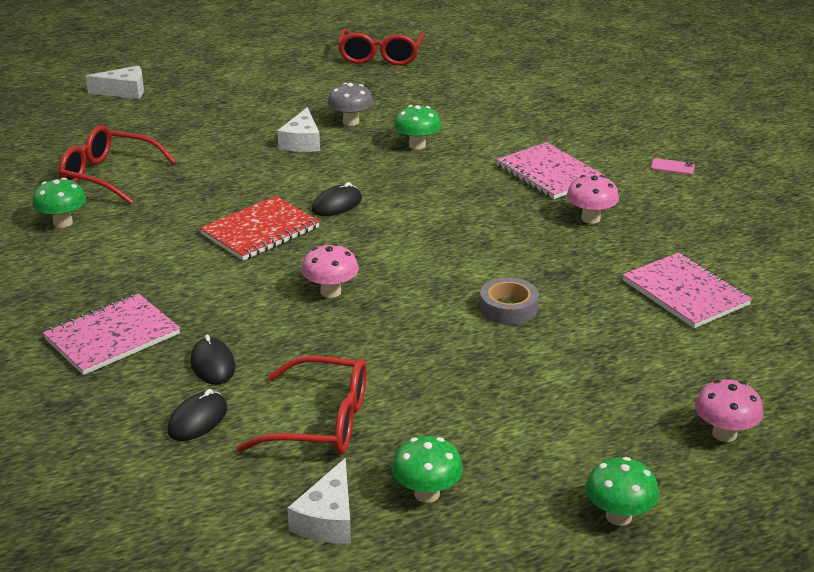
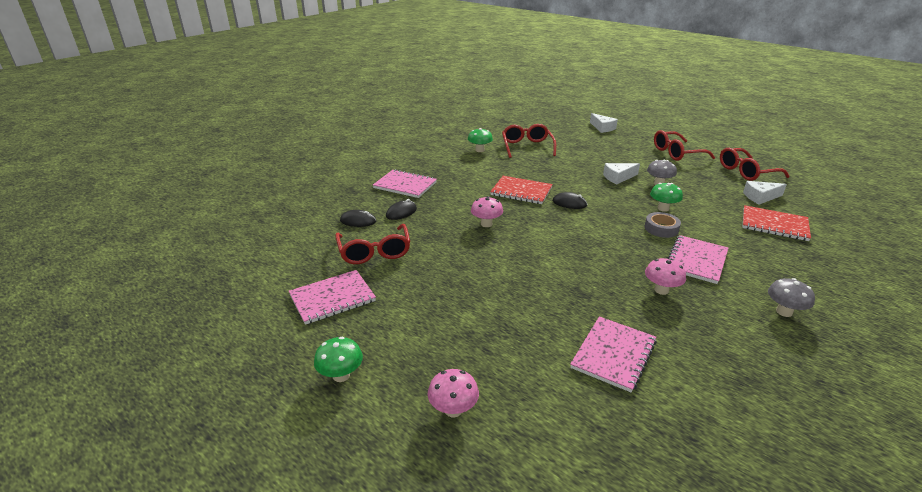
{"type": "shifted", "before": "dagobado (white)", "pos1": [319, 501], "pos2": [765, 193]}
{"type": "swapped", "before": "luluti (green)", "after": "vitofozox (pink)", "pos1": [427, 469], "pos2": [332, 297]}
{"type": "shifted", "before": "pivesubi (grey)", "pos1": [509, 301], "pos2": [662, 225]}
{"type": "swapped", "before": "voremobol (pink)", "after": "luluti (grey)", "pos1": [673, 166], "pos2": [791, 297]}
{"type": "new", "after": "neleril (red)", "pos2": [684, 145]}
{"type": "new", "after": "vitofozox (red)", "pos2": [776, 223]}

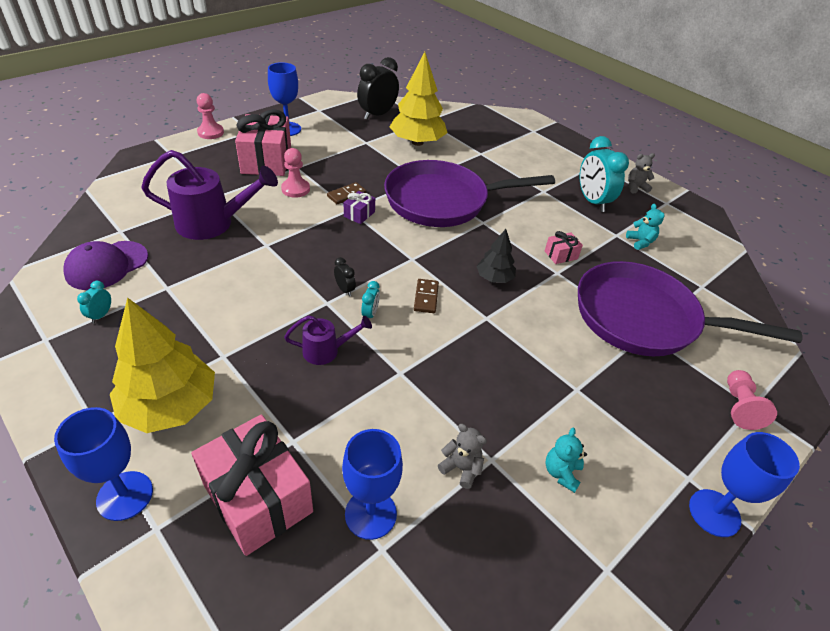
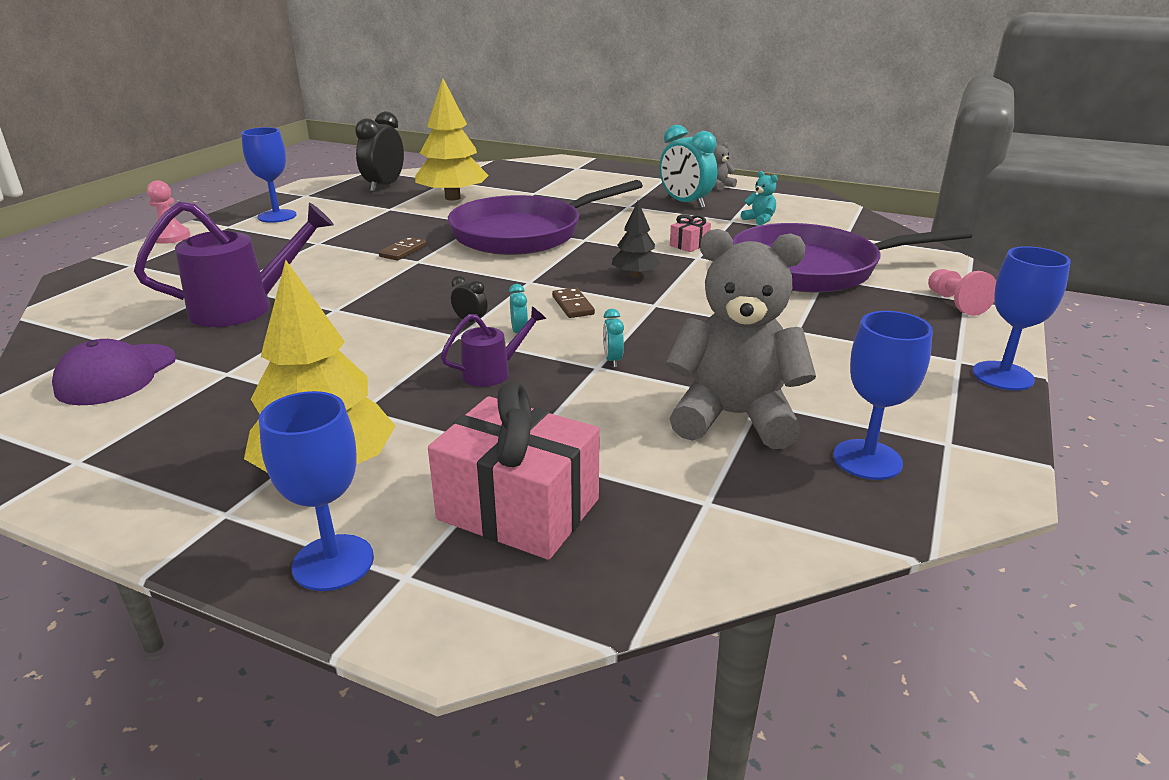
{"type": "shifted", "before": "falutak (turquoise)", "pos1": [94, 302], "pos2": [613, 338]}
{"type": "gone", "before": "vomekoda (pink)", "pos1": [263, 142]}
{"type": "gone", "before": "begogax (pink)", "pos1": [295, 173]}
{"type": "shifted", "before": "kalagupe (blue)", "pos1": [372, 484], "pos2": [883, 395]}
{"type": "gone", "before": "vomekoda (purple)", "pos1": [359, 207]}
{"type": "scaled", "before": "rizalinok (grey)", "pos1": [462, 456], "pos2": [741, 339], "scale": 2.43}
{"type": "gone", "before": "rizalinok (turquoise)", "pos1": [566, 460]}

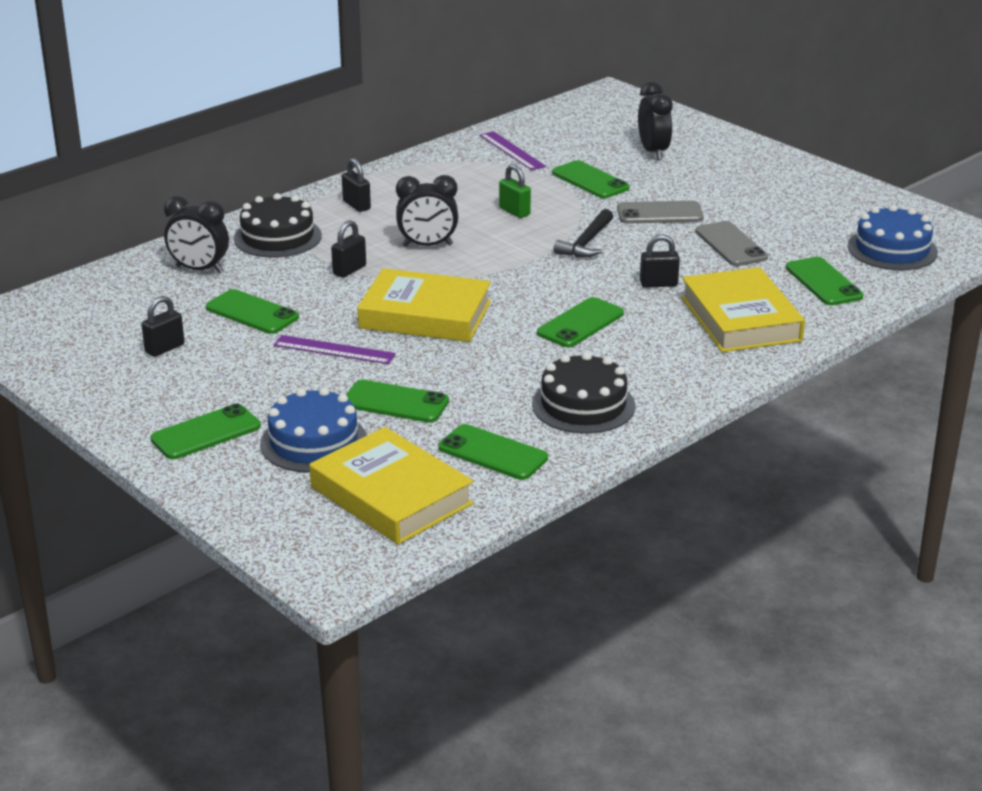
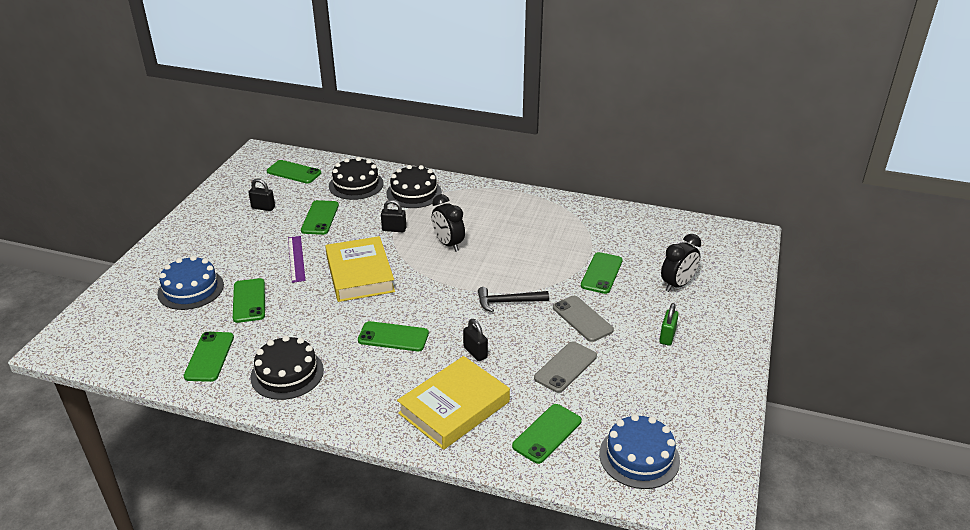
{"type": "shifted", "before": "voremobol (green)", "pos1": [205, 431], "pos2": [294, 172]}
{"type": "swapped", "before": "falutak (black)", "after": "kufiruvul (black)", "pos1": [196, 234], "pos2": [356, 178]}
{"type": "gone", "before": "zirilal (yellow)", "pos1": [391, 486]}
{"type": "gone", "before": "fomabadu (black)", "pos1": [356, 185]}
{"type": "gone", "before": "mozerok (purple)", "pos1": [513, 150]}
{"type": "shifted", "before": "fomabadu (green)", "pos1": [515, 191], "pos2": [669, 324]}

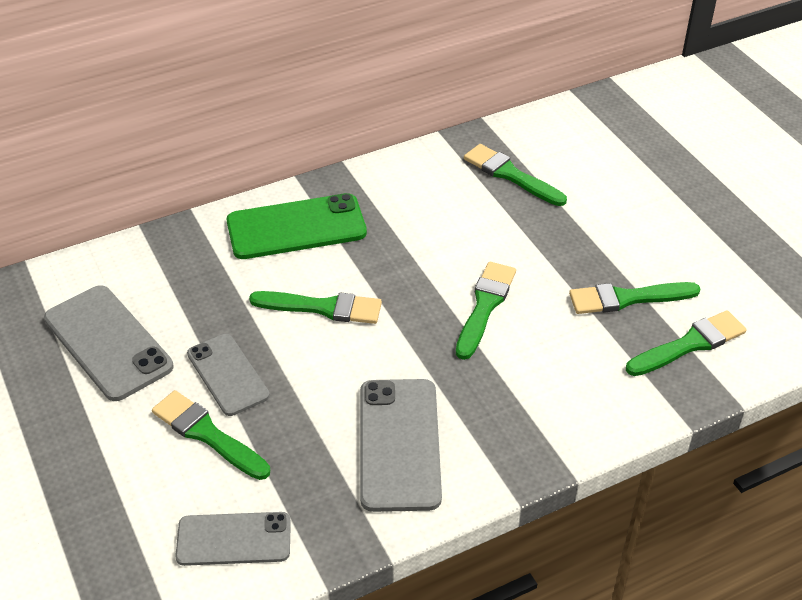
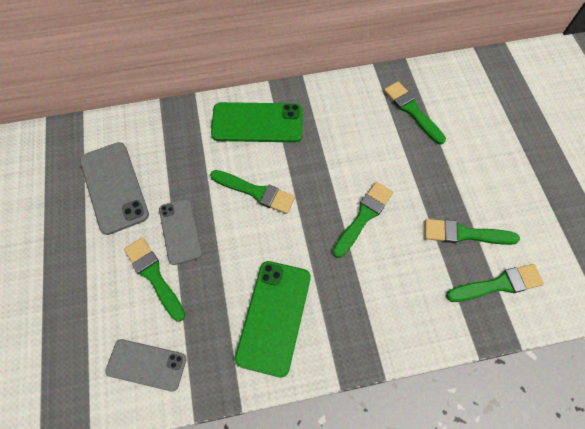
{"type": "repainted", "before": "voremobol (grey)", "after": "voremobol (green)", "pos1": [401, 445], "pos2": [273, 319]}

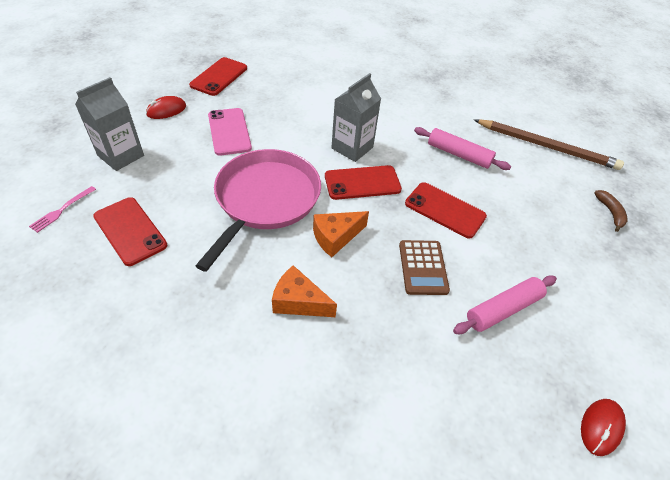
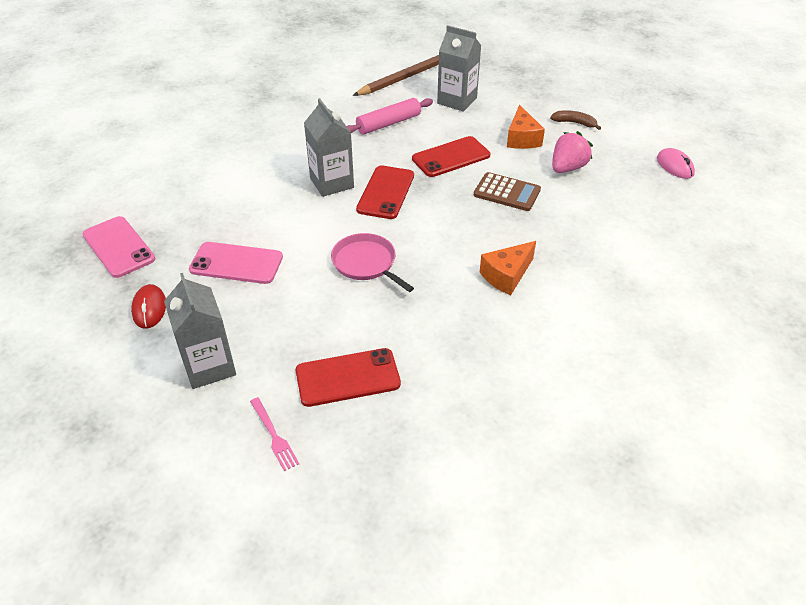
{"type": "repainted", "before": "voremobol (red)", "after": "voremobol (pink)", "pos1": [218, 76], "pos2": [118, 247]}
{"type": "scaled", "before": "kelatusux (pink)", "pos1": [258, 210], "pos2": [372, 262], "scale": 0.54}
{"type": "shifted", "before": "dagobado (orange)", "pos1": [341, 234], "pos2": [526, 127]}
{"type": "swapped", "before": "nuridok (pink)", "after": "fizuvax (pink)", "pos1": [505, 304], "pos2": [572, 152]}
{"type": "repainted", "before": "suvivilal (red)", "after": "suvivilal (pink)", "pos1": [603, 427], "pos2": [676, 163]}
{"type": "shifted", "before": "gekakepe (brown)", "pos1": [611, 211], "pos2": [575, 120]}
{"type": "new", "after": "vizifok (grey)", "pos2": [459, 68]}

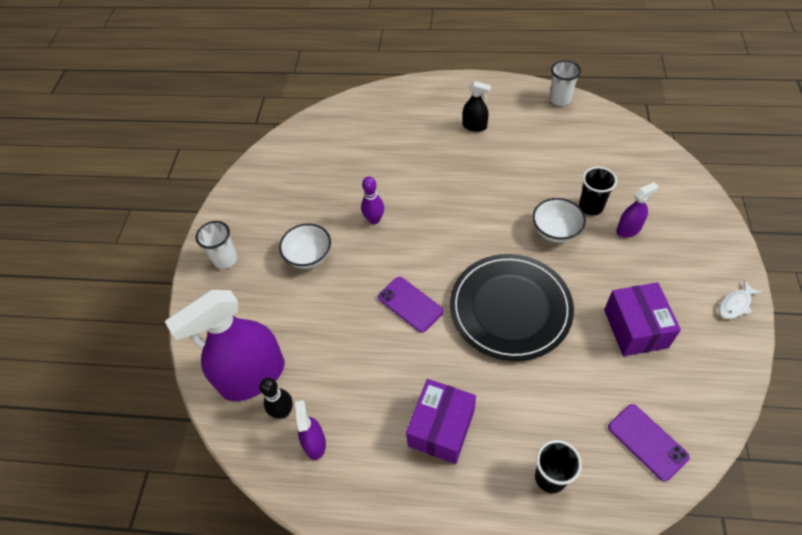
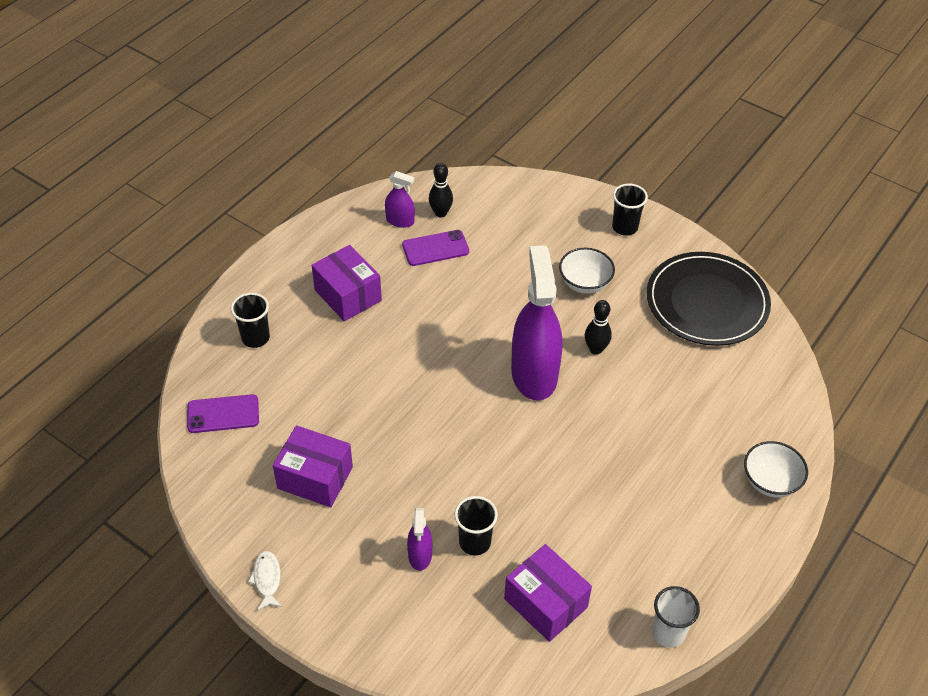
{"type": "shifted", "before": "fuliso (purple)", "pos1": [224, 345], "pos2": [536, 323]}
{"type": "repainted", "before": "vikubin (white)", "after": "vikubin (black)", "pos1": [217, 245], "pos2": [630, 210]}
{"type": "repainted", "before": "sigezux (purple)", "after": "sigezux (black)", "pos1": [372, 200], "pos2": [598, 327]}
{"type": "shifted", "before": "voremobol (purple)", "pos1": [410, 305], "pos2": [435, 248]}
{"type": "shifted", "before": "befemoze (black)", "pos1": [512, 307], "pos2": [709, 299]}
{"type": "gone", "before": "fuliso (black)", "pos1": [477, 106]}
{"type": "shifted", "before": "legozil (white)", "pos1": [559, 220], "pos2": [776, 469]}
{"type": "new", "after": "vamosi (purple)", "pos2": [548, 593]}

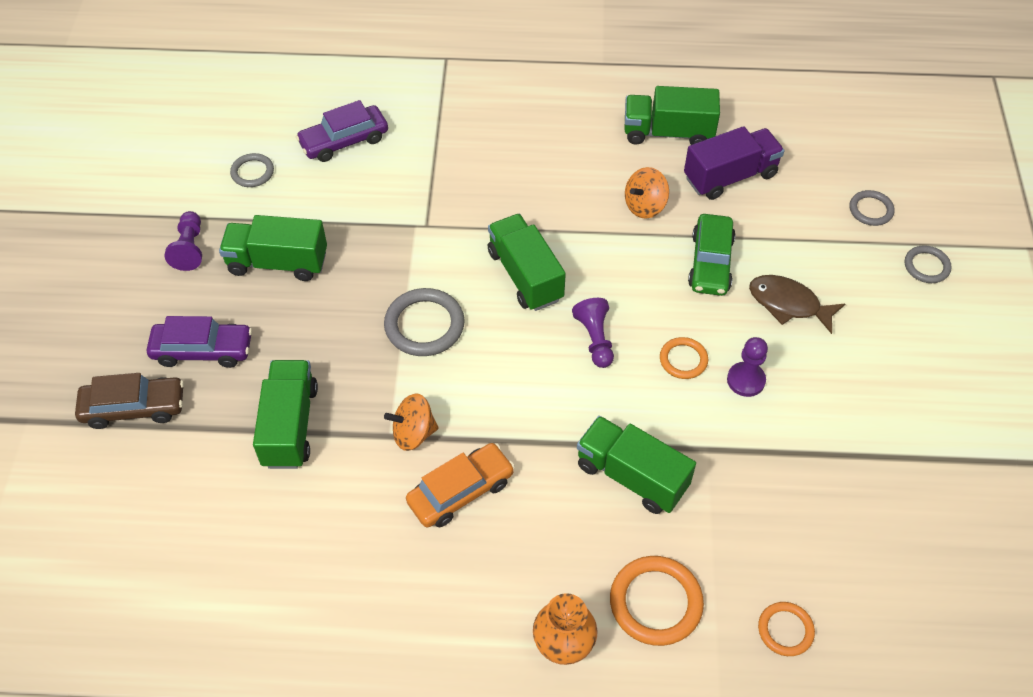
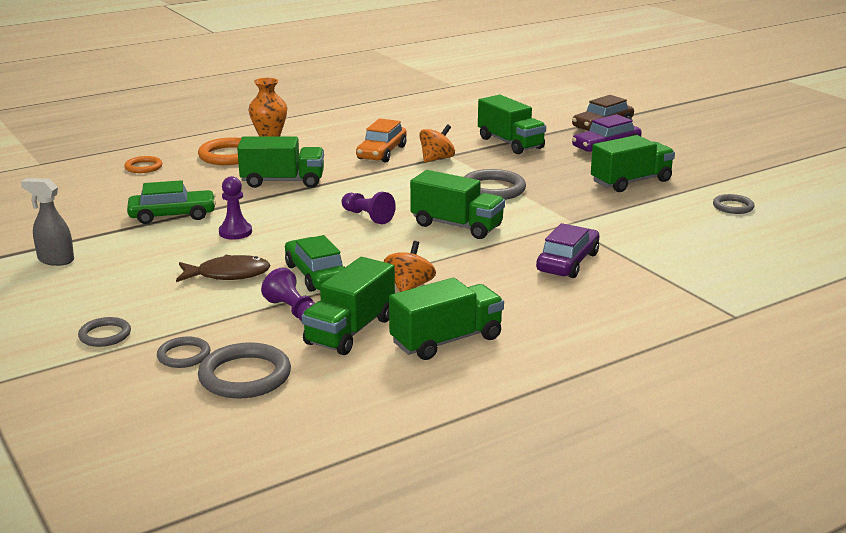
{"type": "shifted", "before": "begogax (purple)", "pos1": [183, 241], "pos2": [288, 295]}
{"type": "shifted", "before": "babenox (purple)", "pos1": [342, 131], "pos2": [568, 250]}
{"type": "gone", "before": "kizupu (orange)", "pos1": [684, 358]}
{"type": "repainted", "before": "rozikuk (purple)", "after": "rozikuk (green)", "pos1": [734, 163], "pos2": [348, 306]}
{"type": "new", "after": "fuliso (grey)", "pos2": [47, 222]}
{"type": "new", "after": "babenox (green)", "pos2": [171, 202]}
{"type": "new", "after": "kizupu (grey)", "pos2": [244, 370]}

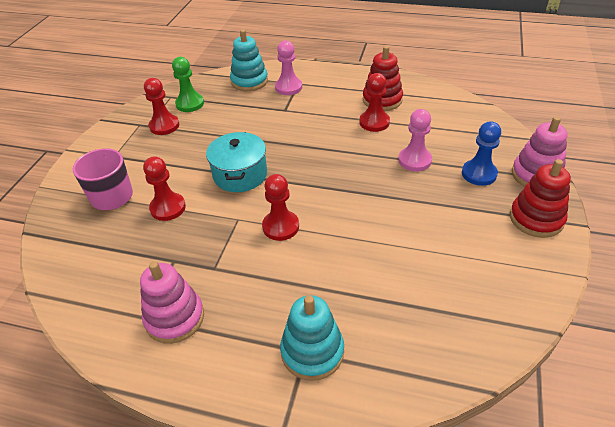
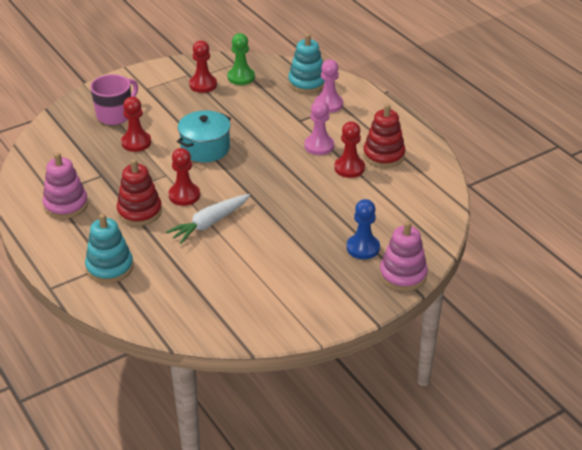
{"type": "shifted", "before": "begogax (pink)", "pos1": [415, 140], "pos2": [319, 127]}
{"type": "shifted", "before": "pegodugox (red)", "pos1": [540, 198], "pos2": [139, 192]}
{"type": "new", "after": "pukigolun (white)", "pos2": [208, 219]}

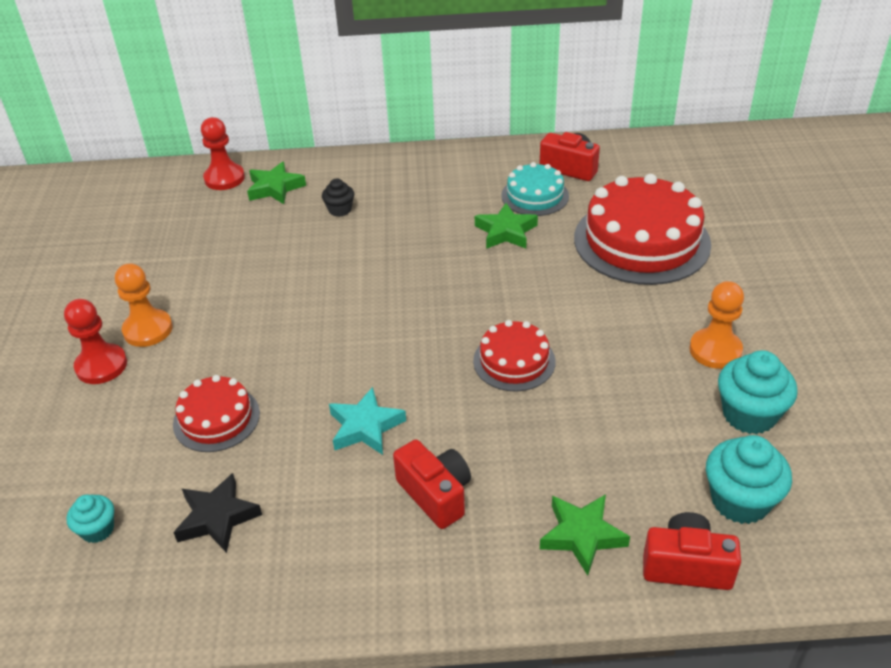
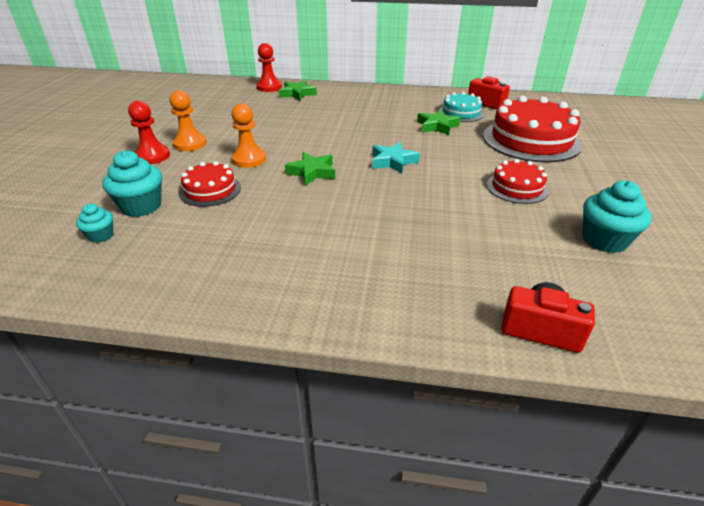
{"type": "gone", "before": "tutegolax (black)", "pos1": [217, 513]}
{"type": "gone", "before": "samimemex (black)", "pos1": [338, 198]}
{"type": "shifted", "before": "tutegolax (turquoise)", "pos1": [367, 421], "pos2": [396, 158]}
{"type": "gone", "before": "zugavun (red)", "pos1": [432, 484]}
{"type": "shifted", "before": "kufiruvul (red)", "pos1": [514, 356], "pos2": [518, 181]}
{"type": "shifted", "before": "tutegolax (green)", "pos1": [585, 535], "pos2": [310, 169]}
{"type": "shifted", "before": "begogax (orange)", "pos1": [716, 325], "pos2": [248, 135]}
{"type": "shifted", "before": "samimemex (turquoise)", "pos1": [749, 479], "pos2": [132, 183]}

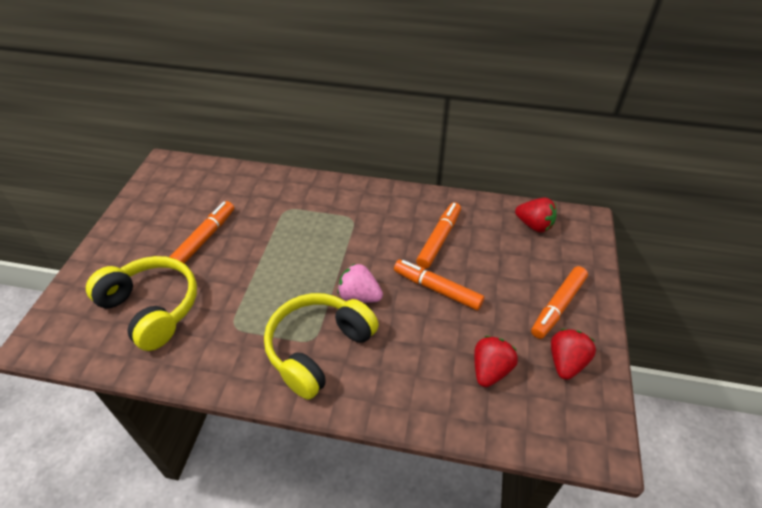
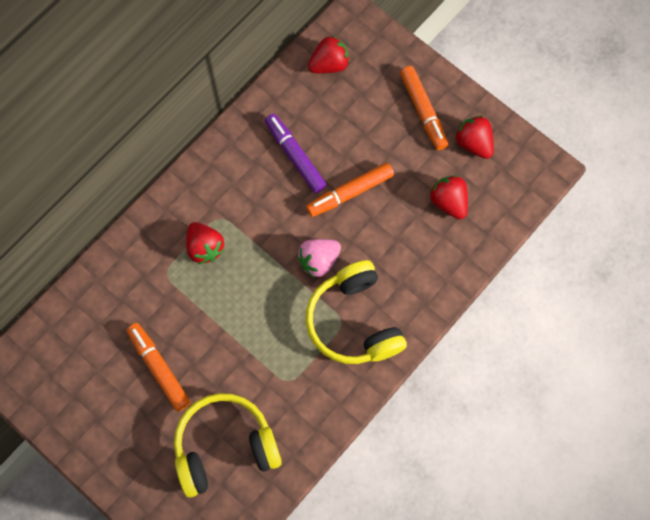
{"type": "repainted", "before": "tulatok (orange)", "after": "tulatok (purple)", "pos1": [438, 235], "pos2": [296, 153]}
{"type": "new", "after": "fizuvax (red)", "pos2": [205, 243]}

